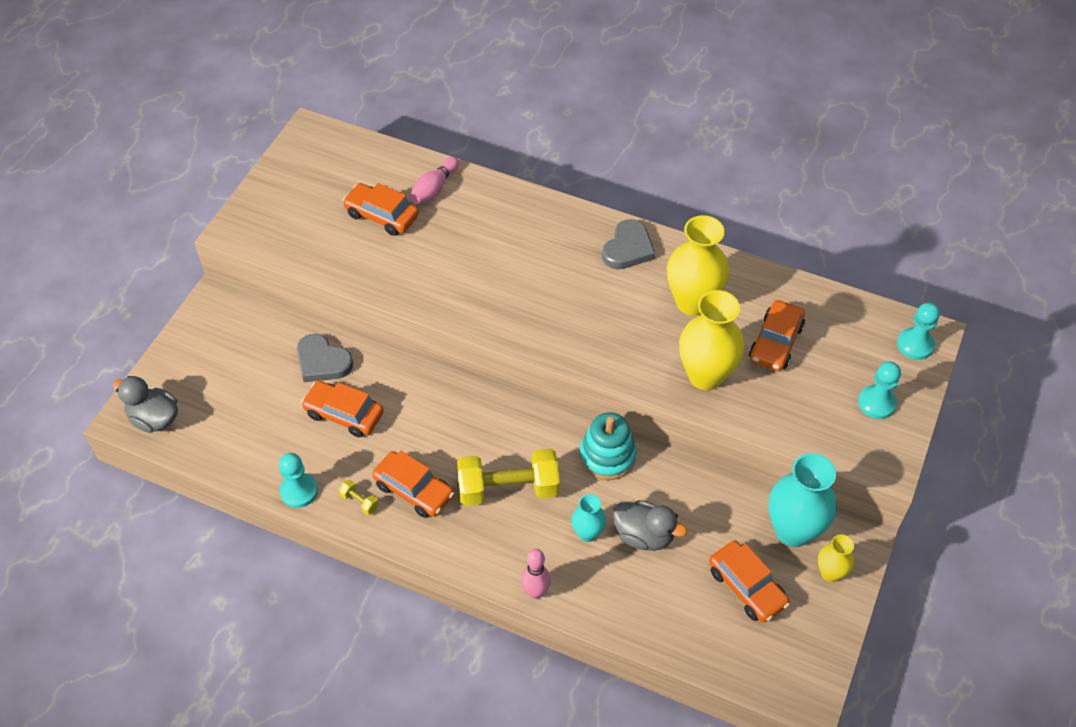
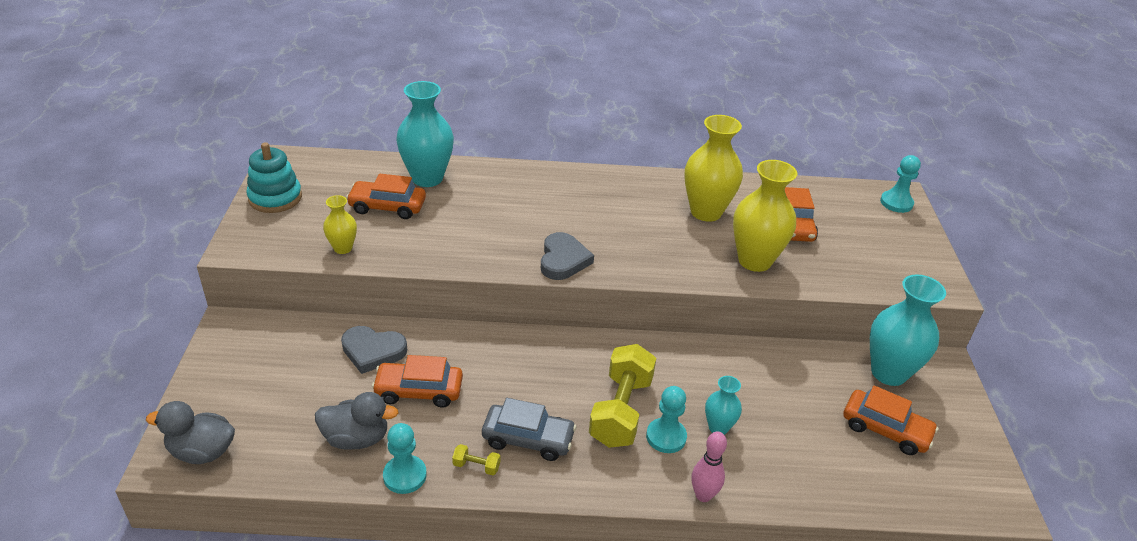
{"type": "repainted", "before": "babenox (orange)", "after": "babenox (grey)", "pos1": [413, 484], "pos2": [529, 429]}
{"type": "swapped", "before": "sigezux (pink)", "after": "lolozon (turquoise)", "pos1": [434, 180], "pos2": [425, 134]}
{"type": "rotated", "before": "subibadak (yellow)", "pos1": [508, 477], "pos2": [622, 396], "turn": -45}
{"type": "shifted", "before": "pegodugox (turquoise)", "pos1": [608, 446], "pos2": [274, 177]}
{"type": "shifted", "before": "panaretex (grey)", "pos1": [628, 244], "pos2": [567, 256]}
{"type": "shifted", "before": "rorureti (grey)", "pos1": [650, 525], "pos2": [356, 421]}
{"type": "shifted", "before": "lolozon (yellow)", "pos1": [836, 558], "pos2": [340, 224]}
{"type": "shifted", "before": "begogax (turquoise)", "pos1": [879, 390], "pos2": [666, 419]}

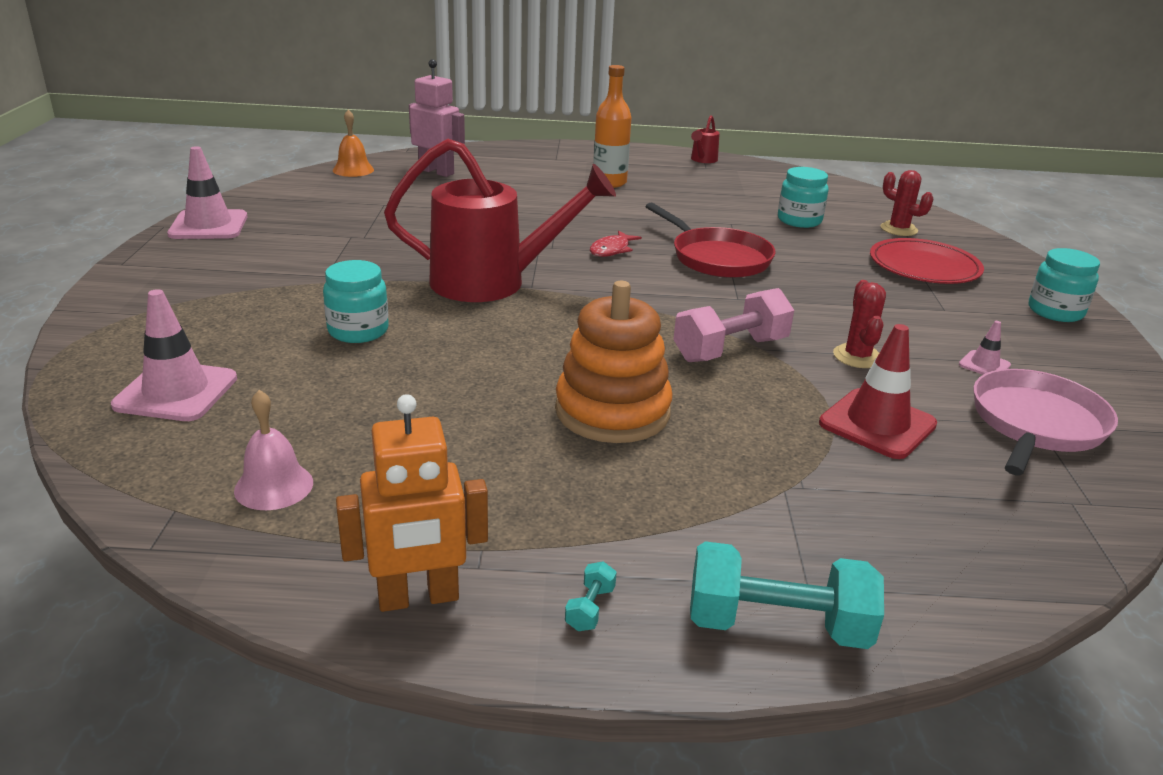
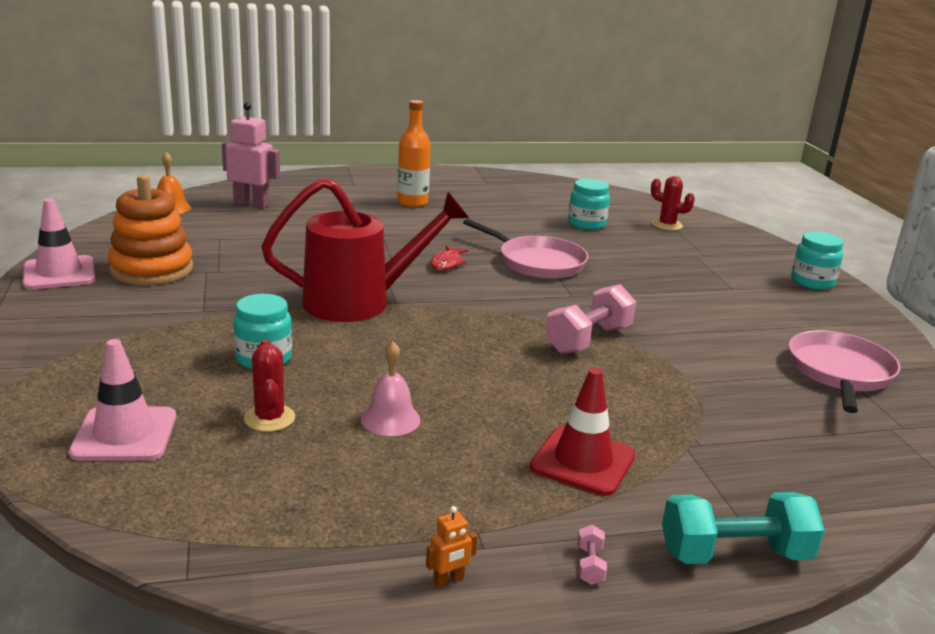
{"type": "shifted", "before": "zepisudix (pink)", "pos1": [273, 450], "pos2": [391, 388]}
{"type": "scaled", "before": "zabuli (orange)", "pos1": [412, 503], "pos2": [451, 547], "scale": 0.44}
{"type": "shifted", "before": "pegodugox (orange)", "pos1": [613, 362], "pos2": [150, 230]}
{"type": "repainted", "before": "subibadak (turquoise)", "after": "subibadak (pink)", "pos1": [591, 596], "pos2": [592, 555]}
{"type": "repainted", "before": "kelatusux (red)", "after": "kelatusux (pink)", "pos1": [710, 240], "pos2": [525, 249]}
{"type": "gone", "before": "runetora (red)", "pos1": [705, 139]}
{"type": "shifted", "before": "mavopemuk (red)", "pos1": [878, 391], "pos2": [583, 432]}
{"type": "shifted", "before": "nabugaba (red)", "pos1": [859, 324], "pos2": [269, 386]}
{"type": "gone", "before": "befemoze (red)", "pos1": [927, 261]}
{"type": "gone", "before": "mavopemuk (pink)", "pos1": [985, 348]}

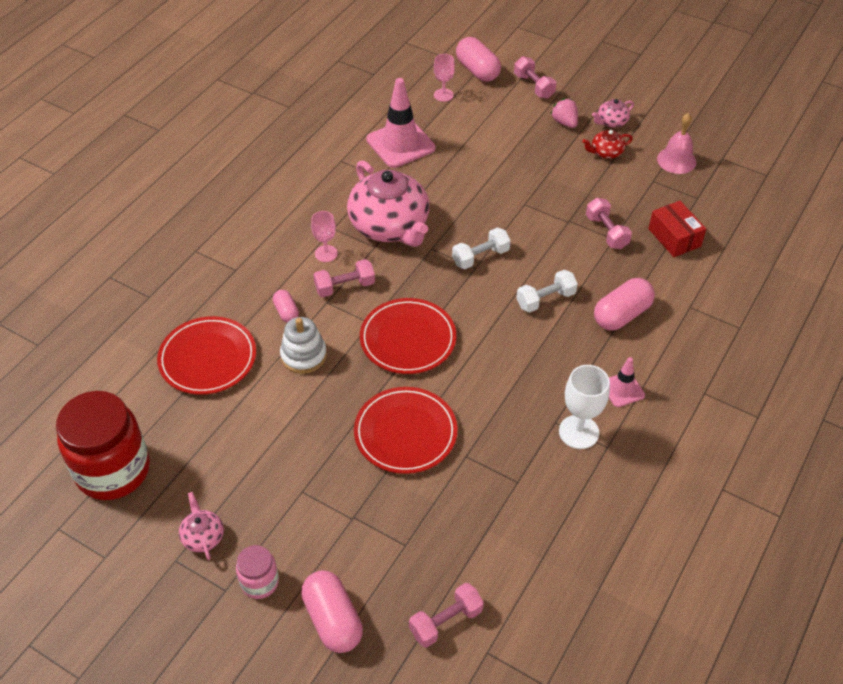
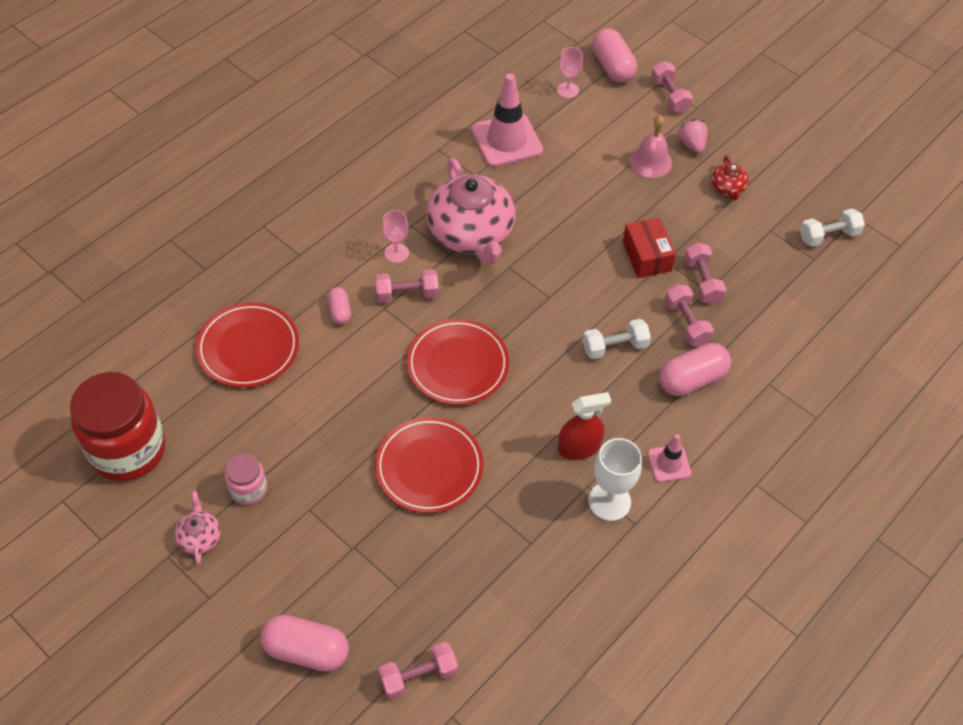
{"type": "shifted", "before": "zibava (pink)", "pos1": [257, 572], "pos2": [246, 479]}
{"type": "gone", "before": "pegodugox (white)", "pos1": [303, 345]}
{"type": "rotated", "before": "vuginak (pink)", "pos1": [332, 611], "pos2": [304, 643], "turn": -60}
{"type": "shifted", "before": "subibadak (white)", "pos1": [481, 248], "pos2": [832, 227]}
{"type": "rotated", "before": "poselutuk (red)", "pos1": [607, 144], "pos2": [730, 178], "turn": -90}
{"type": "gone", "before": "poselutuk (pink)", "pos1": [613, 113]}
{"type": "shifted", "before": "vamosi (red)", "pos1": [677, 229], "pos2": [649, 248]}
{"type": "shifted", "before": "zepisudix (pink)", "pos1": [676, 143], "pos2": [651, 146]}
{"type": "new", "after": "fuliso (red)", "pos2": [584, 426]}
{"type": "new", "after": "subibadak (pink)", "pos2": [689, 315]}

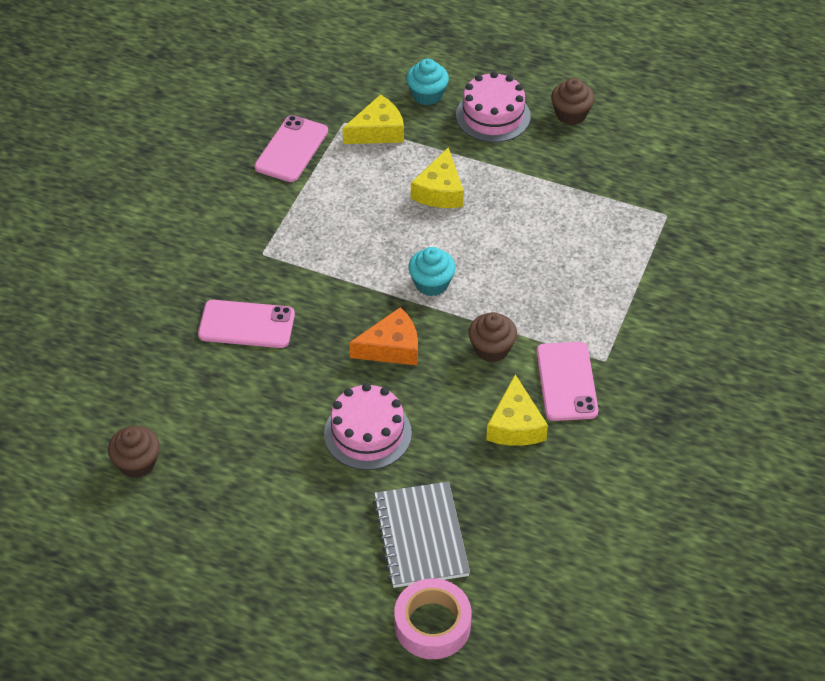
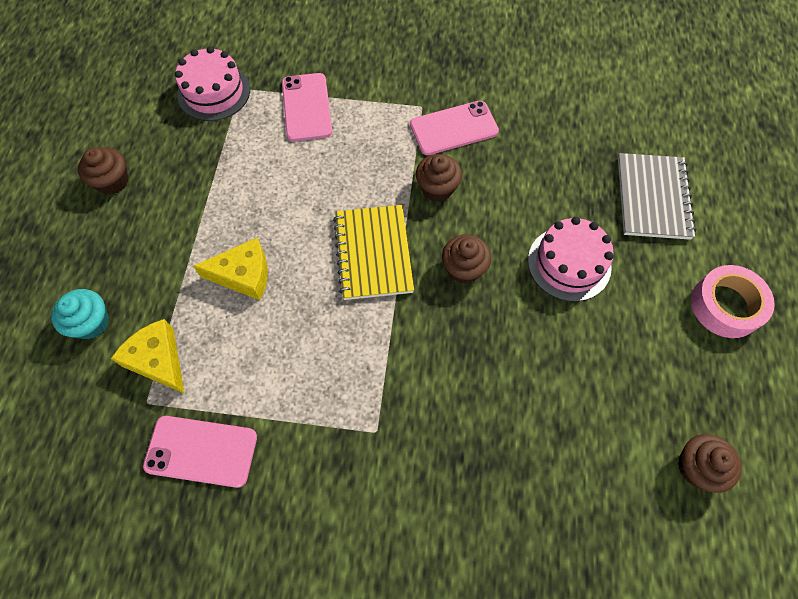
{"type": "shifted", "before": "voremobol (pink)", "pos1": [246, 324], "pos2": [307, 107]}
{"type": "swapped", "before": "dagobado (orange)", "after": "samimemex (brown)", "pos1": [383, 336], "pos2": [466, 259]}
{"type": "rotated", "before": "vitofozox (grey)", "pos1": [421, 534], "pos2": [657, 196], "turn": -60}
{"type": "shifted", "before": "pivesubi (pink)", "pos1": [433, 618], "pos2": [733, 301]}
{"type": "swapped", "before": "samimemex (turquoise)", "after": "vitofozox (yellow)", "pos1": [432, 271], "pos2": [373, 252]}
{"type": "shifted", "before": "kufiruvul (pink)", "pos1": [493, 106], "pos2": [212, 83]}
{"type": "gone", "before": "dagobado (yellow)", "pos1": [517, 410]}

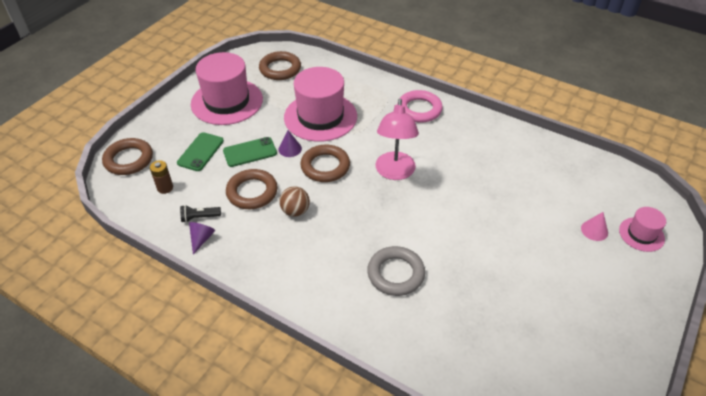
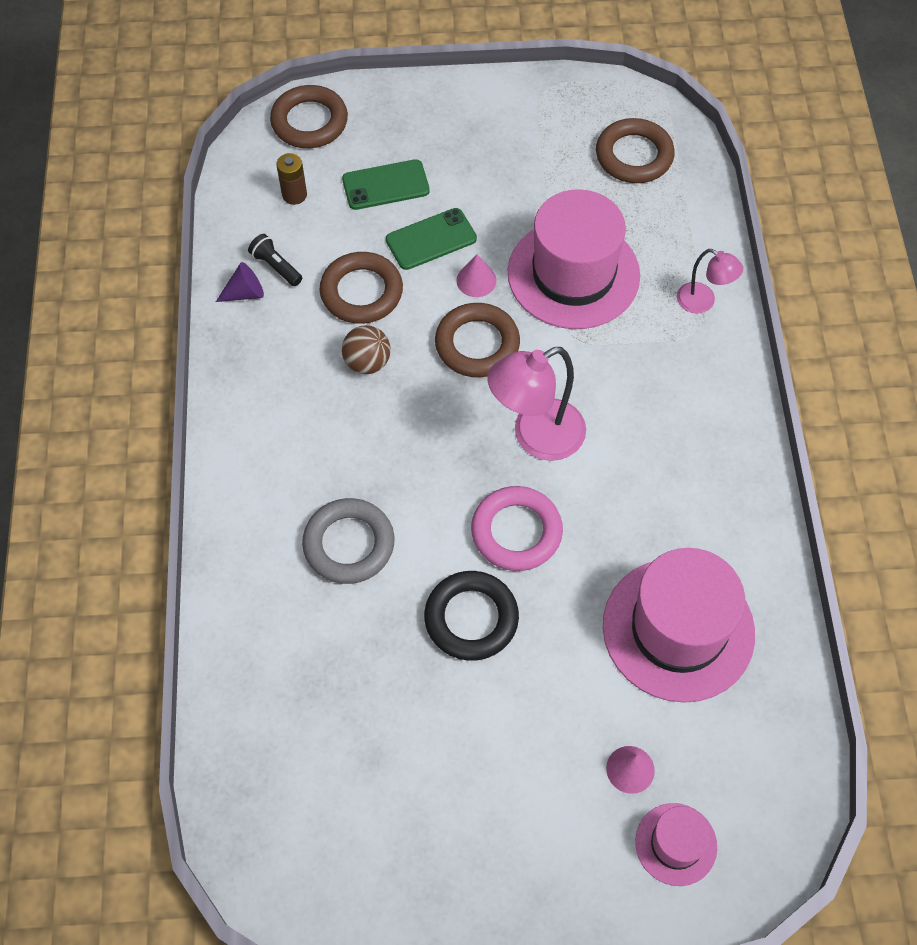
{"type": "shifted", "before": "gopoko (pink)", "pos1": [227, 88], "pos2": [679, 625]}
{"type": "rotated", "before": "voremobol (green)", "pos1": [250, 152], "pos2": [431, 239], "turn": -60}
{"type": "repainted", "before": "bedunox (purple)", "after": "bedunox (pink)", "pos1": [290, 143], "pos2": [476, 275]}
{"type": "shifted", "before": "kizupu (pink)", "pos1": [420, 106], "pos2": [517, 528]}
{"type": "new", "after": "kizupu (black)", "pos2": [471, 616]}
{"type": "new", "after": "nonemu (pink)", "pos2": [710, 281]}

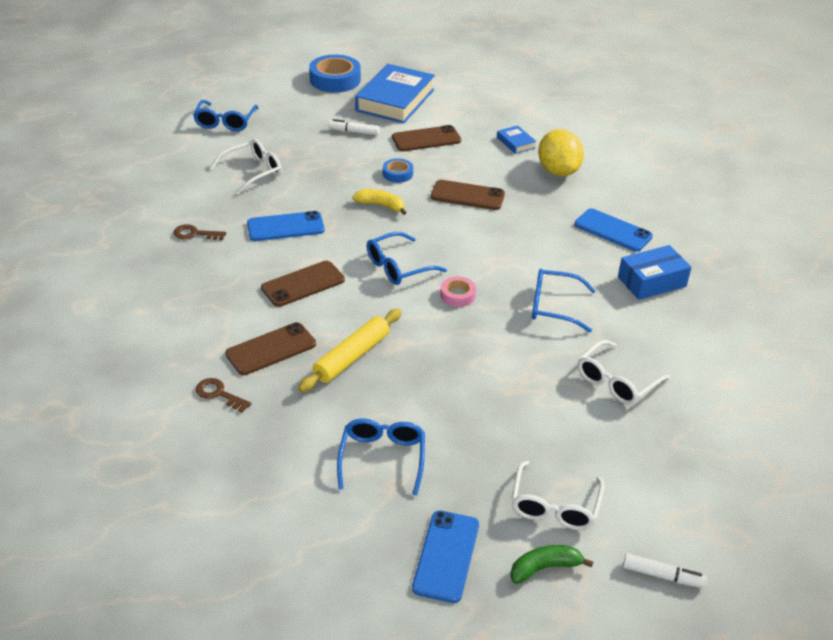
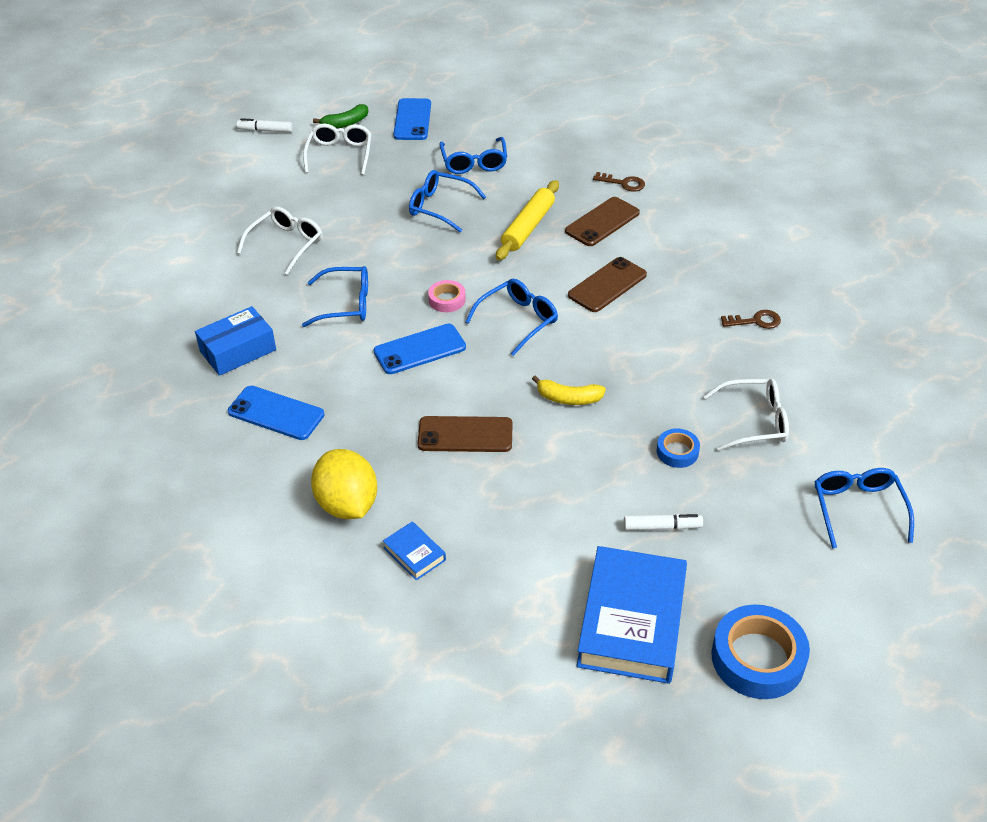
{"type": "rotated", "before": "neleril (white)", "pos1": [246, 167], "pos2": [746, 415], "turn": -135}
{"type": "shifted", "before": "voremobol (blue)", "pos1": [286, 226], "pos2": [420, 349]}
{"type": "shifted", "before": "pivesubi (blue)", "pos1": [398, 170], "pos2": [678, 448]}
{"type": "gone", "before": "voremobol (brown)", "pos1": [426, 138]}
{"type": "new", "after": "neleril (blue)", "pos2": [447, 201]}

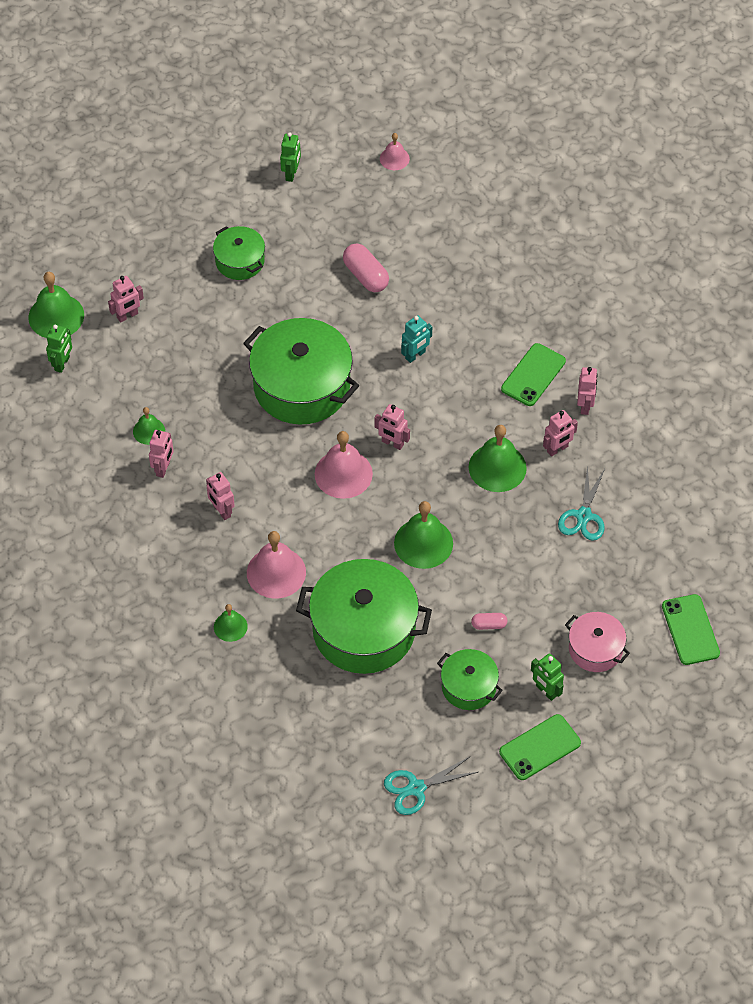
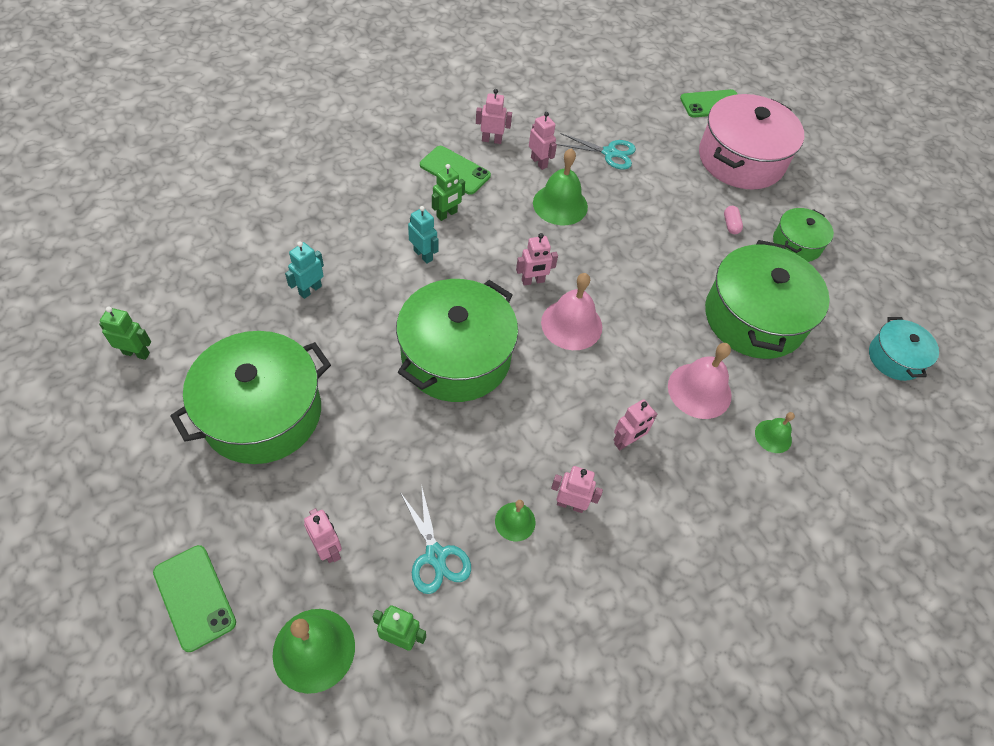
{"type": "scaled", "before": "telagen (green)", "pos1": [239, 253], "pos2": [251, 397], "scale": 1.9}
{"type": "swapped", "before": "vuginak (pink)", "after": "zabuli (turquoise)", "pos1": [366, 268], "pos2": [304, 270]}
{"type": "rotated", "before": "zabuli (pink)", "pos1": [392, 427], "pos2": [537, 259], "turn": 45}
{"type": "gone", "before": "zepisudix (pink)", "pos1": [395, 151]}
{"type": "shifted", "before": "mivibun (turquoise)", "pos1": [431, 786], "pos2": [435, 539]}
{"type": "gone", "before": "zepisudix (green)", "pos1": [423, 535]}
{"type": "shifted", "before": "voremobol (green)", "pos1": [540, 747], "pos2": [194, 598]}
{"type": "shifted", "before": "zabuli (green)", "pos1": [547, 677], "pos2": [448, 192]}
{"type": "scaled", "before": "telagen (pink)", "pos1": [597, 642], "pos2": [751, 141], "scale": 1.9}
{"type": "new", "after": "telagen (turquoise)", "pos2": [904, 349]}

